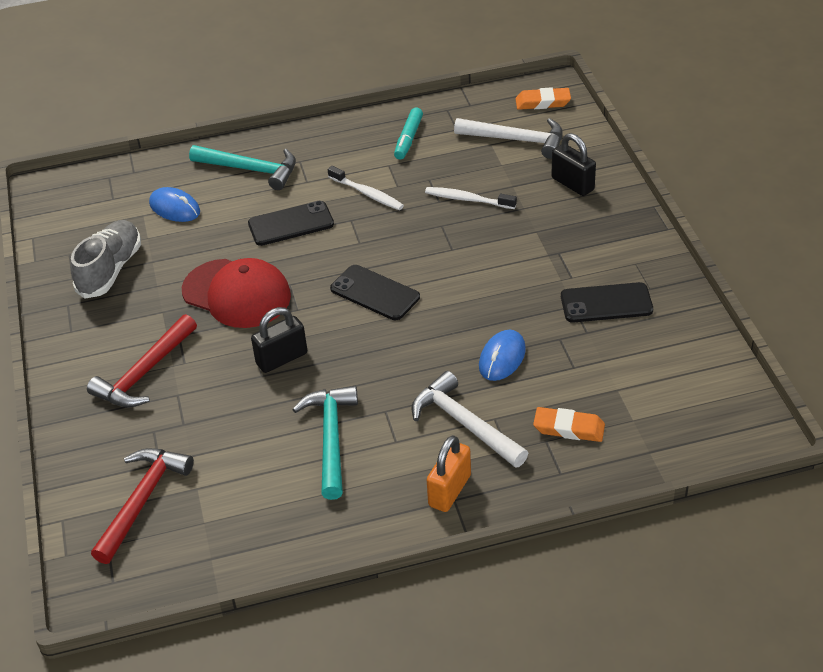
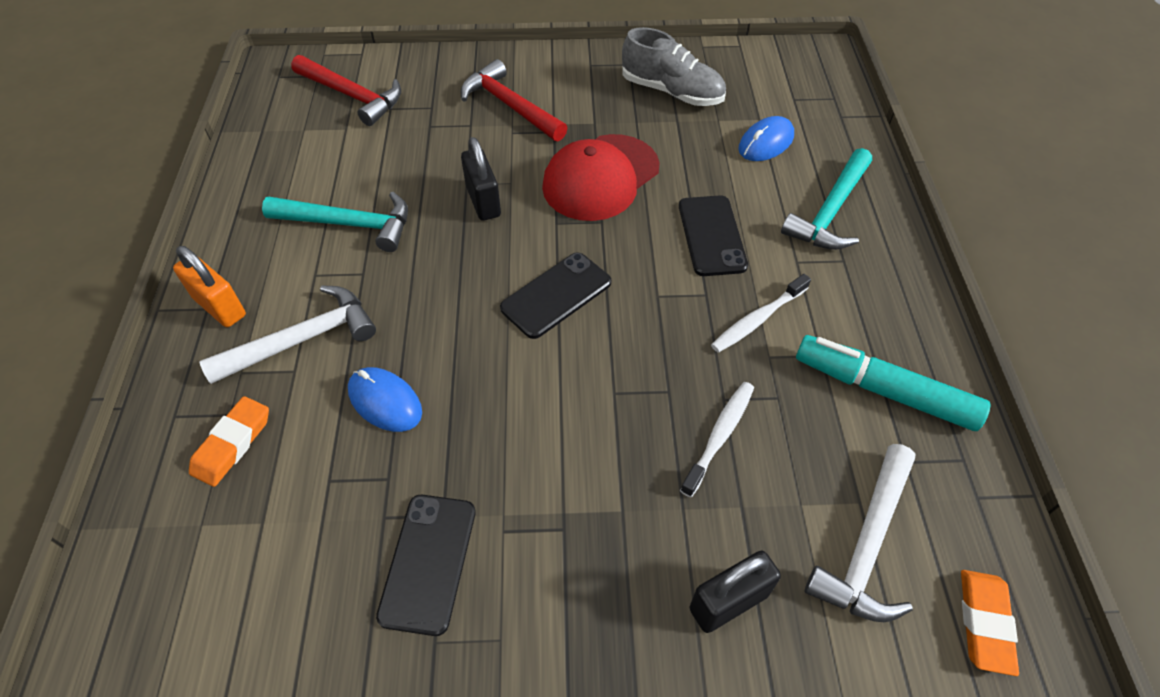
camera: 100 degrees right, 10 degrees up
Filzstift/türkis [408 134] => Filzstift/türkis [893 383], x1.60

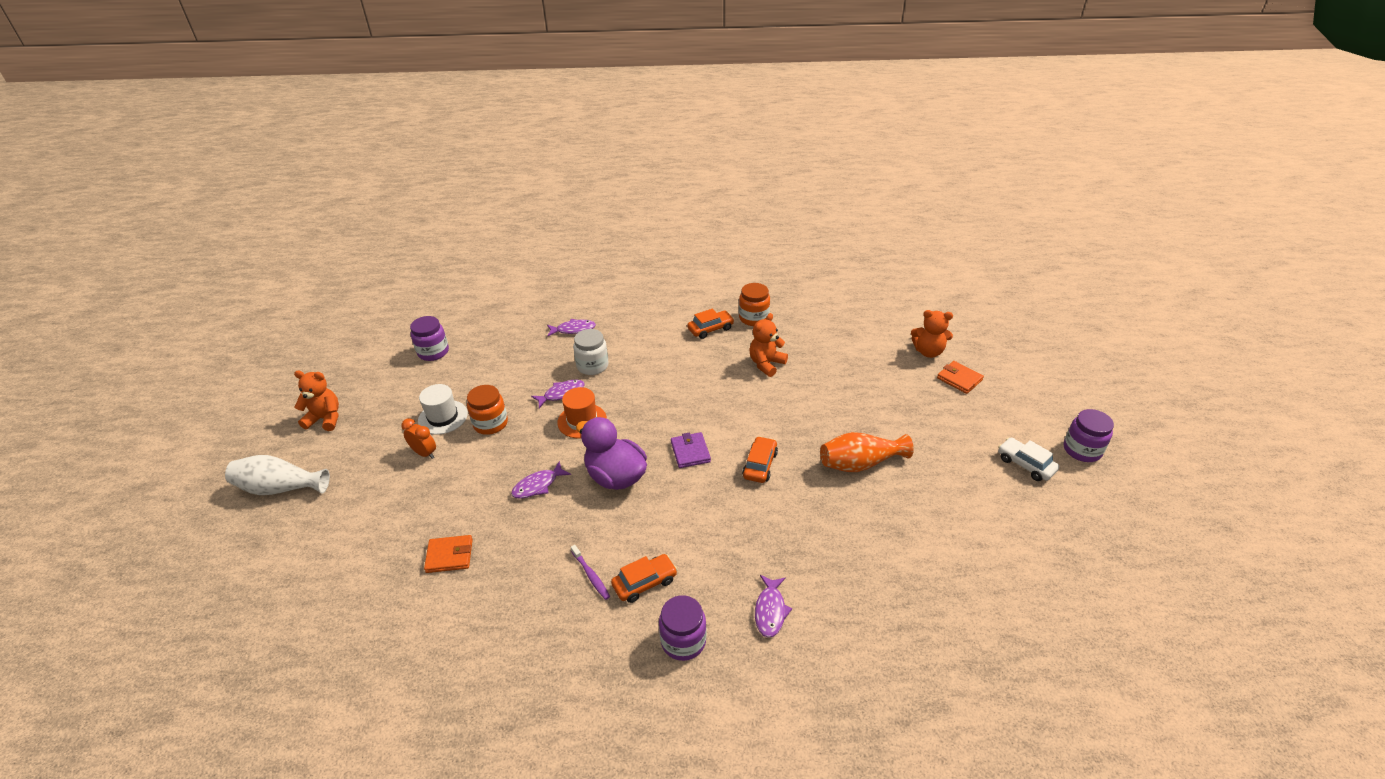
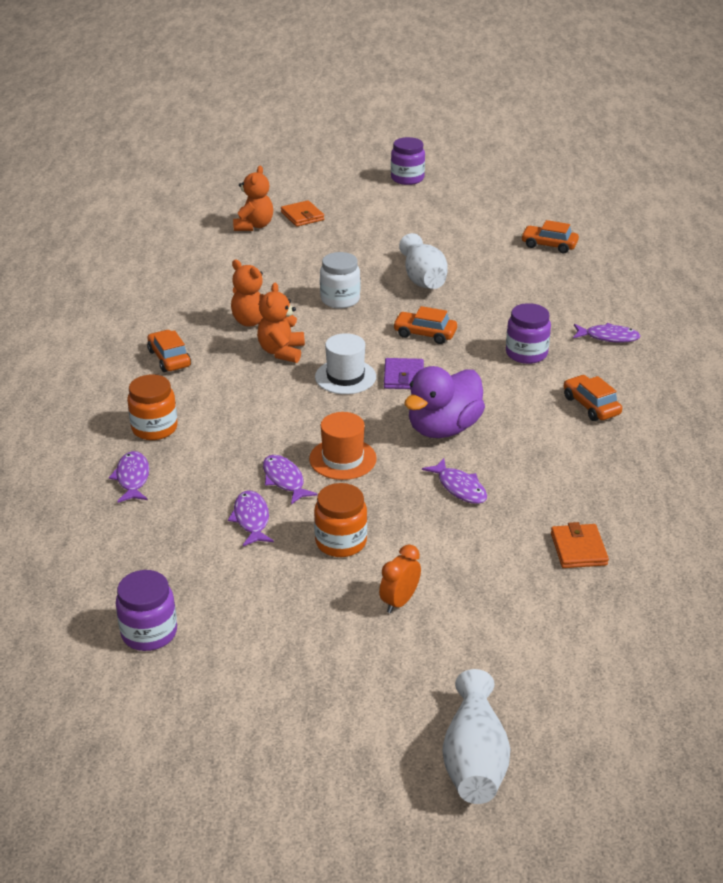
camera: 90 degrees left, 5 degrees down
Zahnbürste/lila [590 572] => nothing
Auto/weiß [1028 459] => nothing
nothing => Fisch/lila [251 518]
nothing => Auto/orange [550 236]
Teddybär/orange [316 401] => Teddybär/orange [281 323], relocated
Hut/weiß [443 409] => Hut/weiß [345 363], relocated
Einmachglas/weiß [591 352] => Einmachglas/weiß [340 280], relocated
Einmachglas/lila [683 628] => Einmachglas/lila [528 333], relocated
Einmachglas/orange [754 304] => Einmachglas/orange [152 407], relocated
Vase/orange [867 452] => Vase/weiß [423 261]
Geldbörse/lila [691 450] => Geldbörse/lila [404 373], 75 degrees counterclockwise
Geldbörse/orange [960 377] => Geldbörse/orange [302 213], 75 degrees counterclockwise

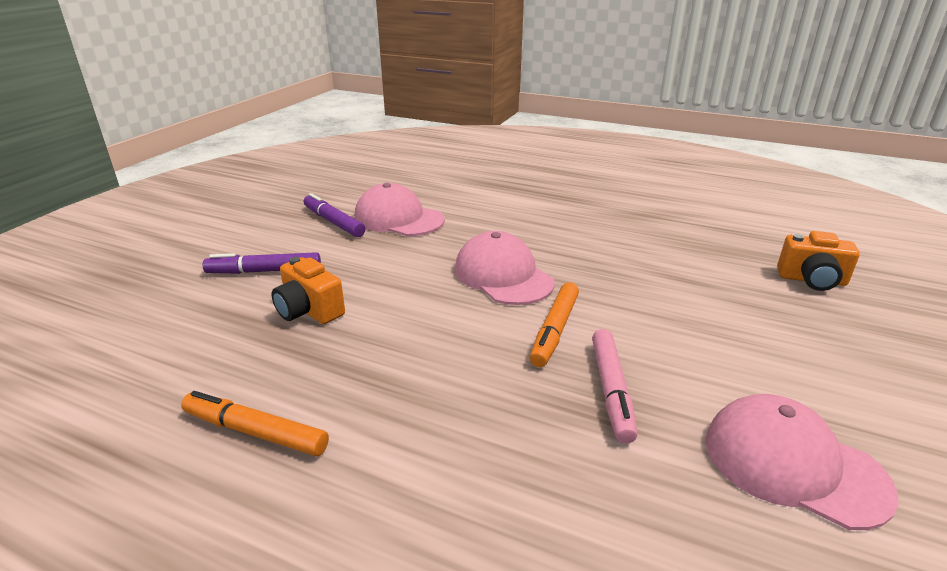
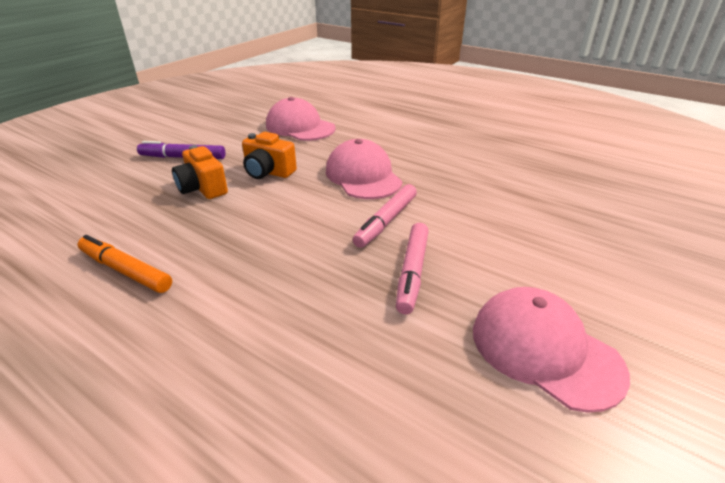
camera: 10 degrees right, 5 degrees up
Filzstift/lila [334 215] => nothing
Kamera/orange [818 261] => Kamera/orange [269 155], relocated
Filzstift/orange [554 324] => Filzstift/rosa [385 216]

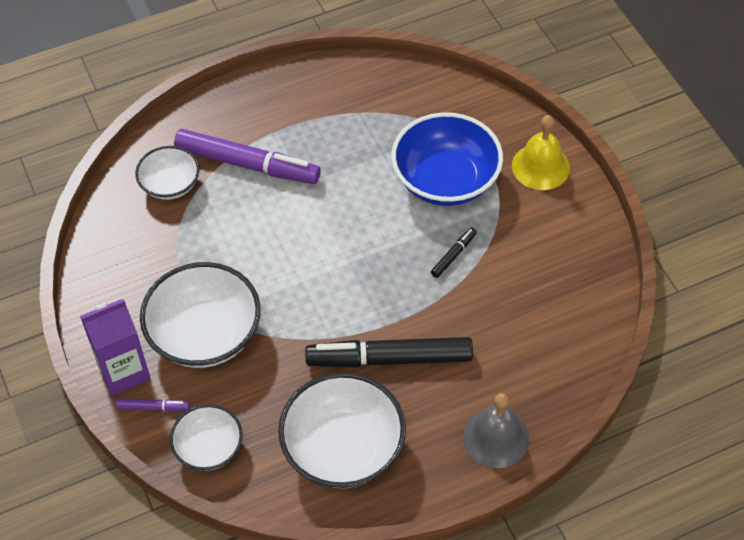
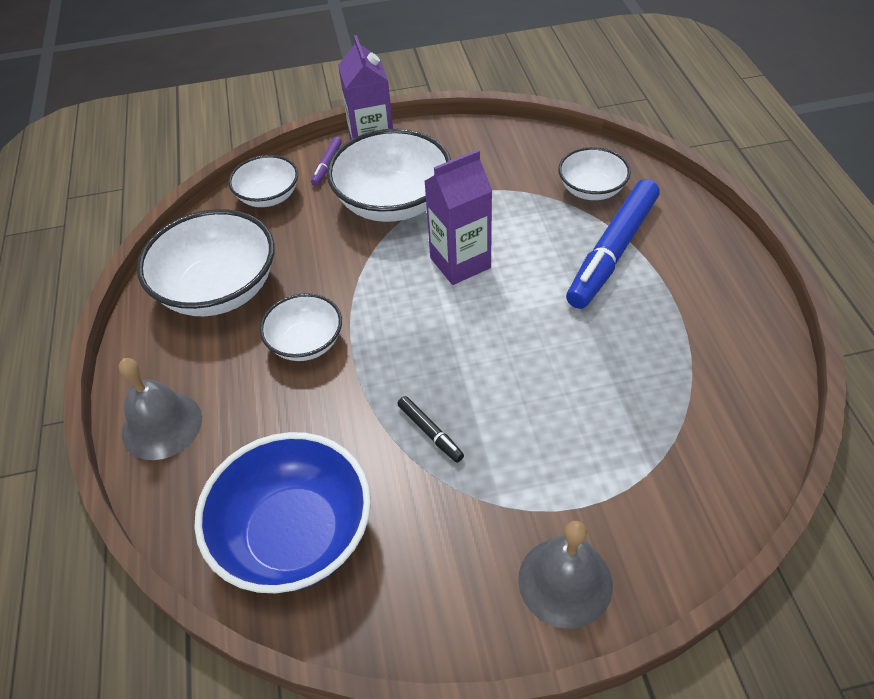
camera: 105 degrees right, 5 degrees down
nothing => Getränkekarton/lila [458 217]
Schüssel/blau [447 159] => Schüssel/blau [282 512], relocated
Filzstift/schwarz [389 352] => Schüssel/weiß [301 327]
Filzstift/lila [247 156] => Filzstift/blau [613 244]
Glocke/gelb [541 152] => Glocke/grau [565 575]

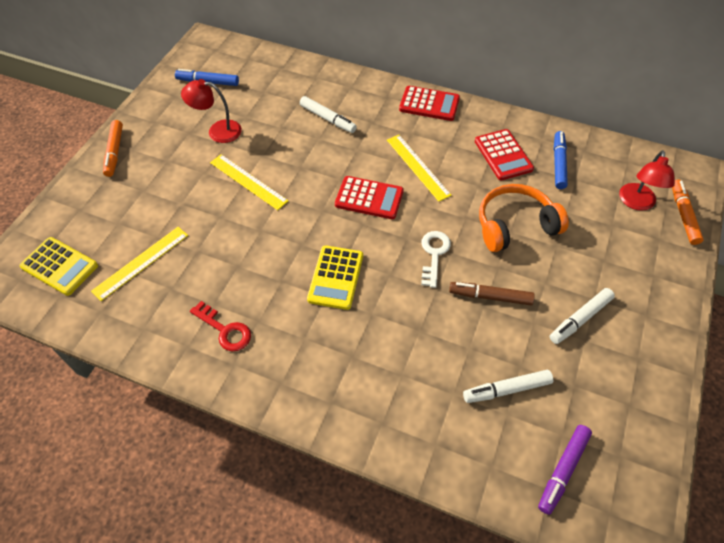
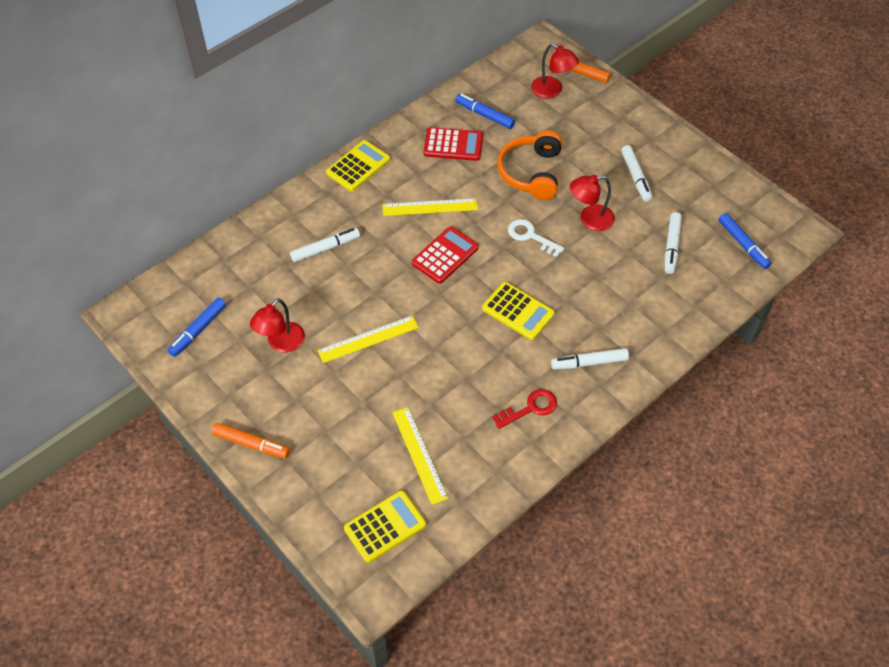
camera: 65 degrees left, 0 degrees up
nothing => Filzstift/weiß [590 359]
Filzstift/braun [492 293] => Lampe/rot [592 203]
Taschenrechner/rot [429 103] => Taschenrechner/gelb [358 165]
Filzstift/lila [565 470] => Filzstift/blau [745 241]

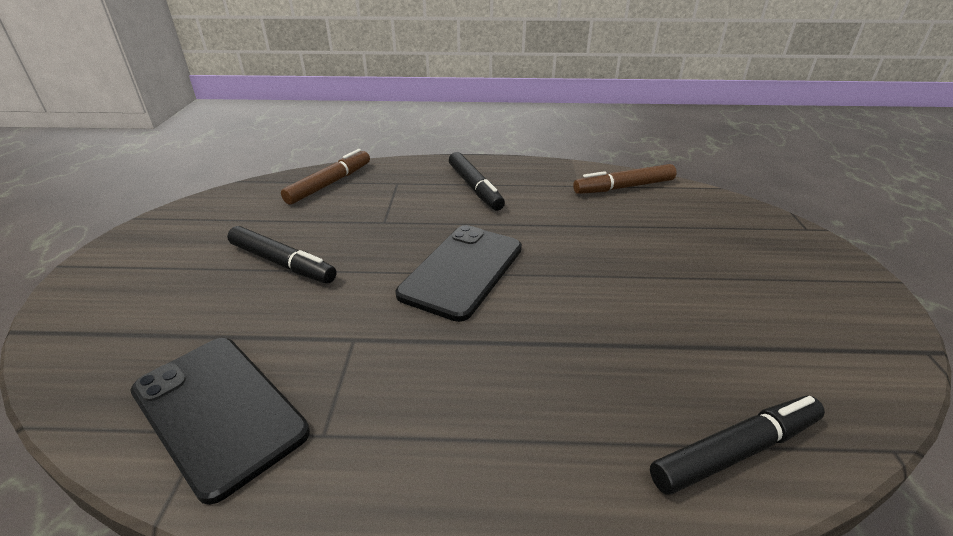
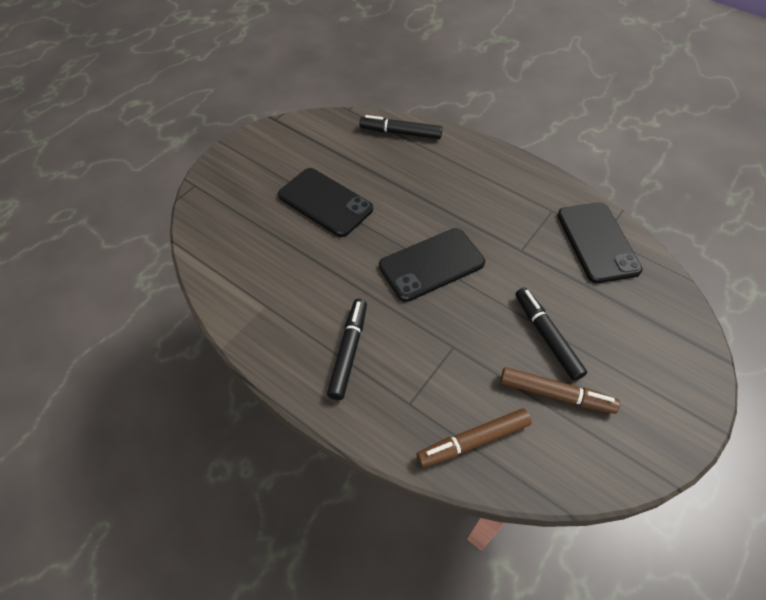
camera: 145 degrees left, 20 degrees up
nothing => Handy/schwarz [325 202]
Filzstift/braun [625 179] => Filzstift/braun [560 390], relocated

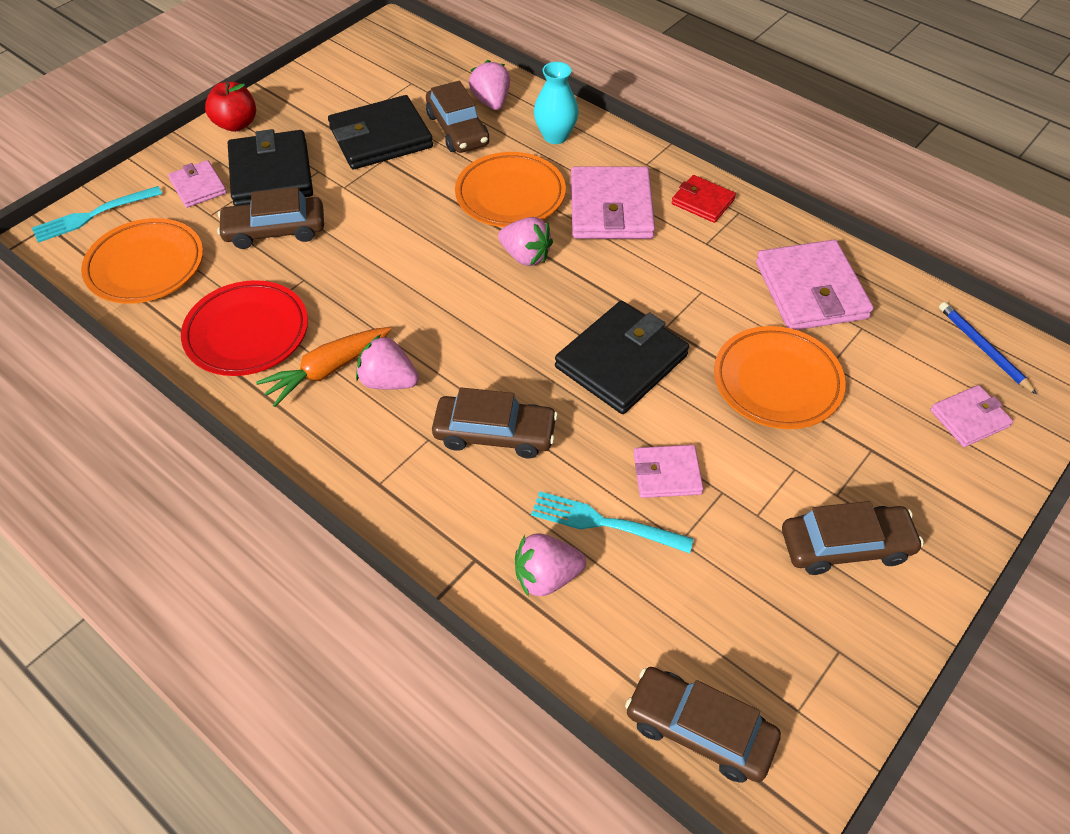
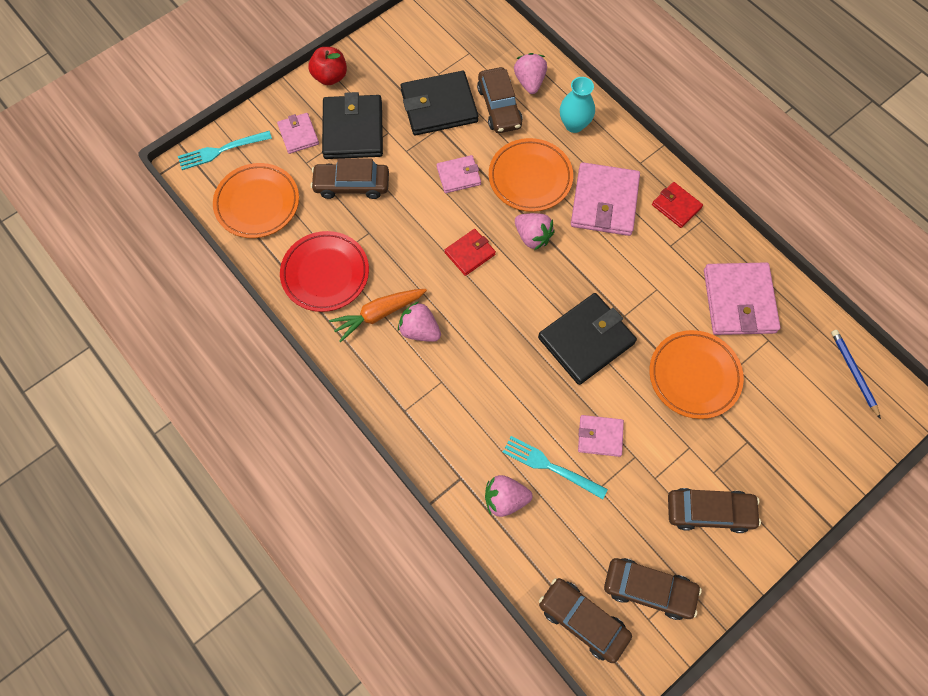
camera: 10 degrees right, 15 degrees up
nothing => Geldbörse/rot [470 252]
Auto/braun [495 422] => Auto/braun [653 589], relocated
Geldbörse/rosa [971 416] => Geldbörse/rosa [458 174], relocated

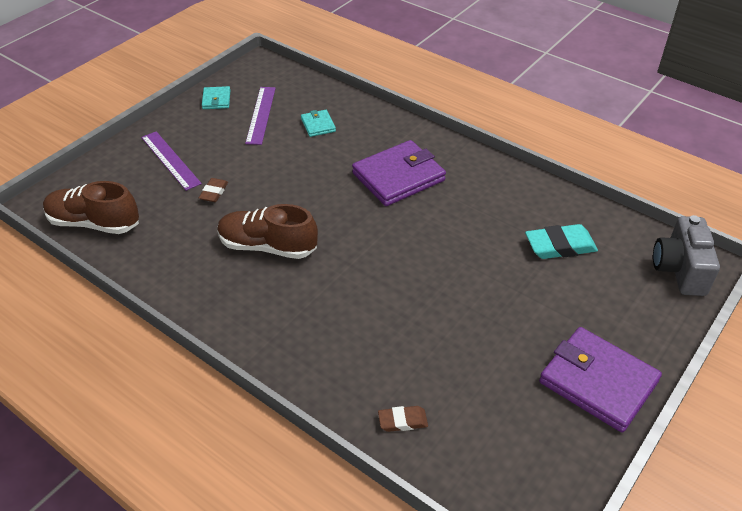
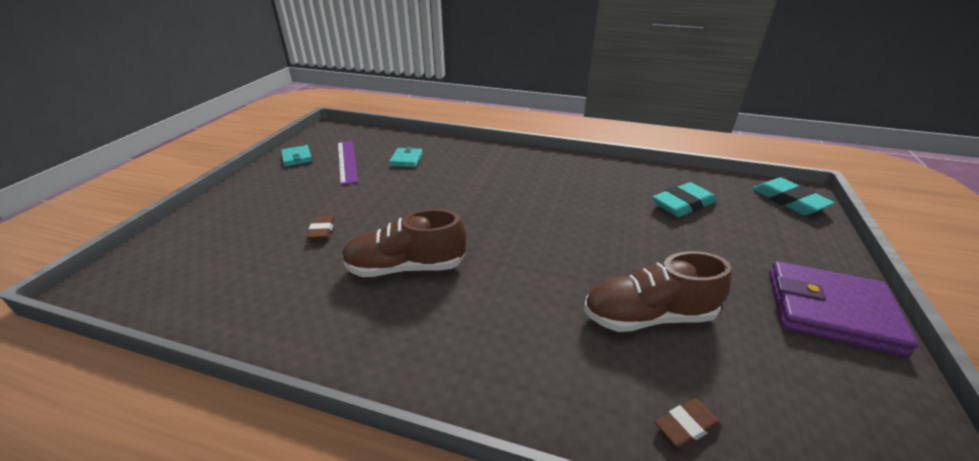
camera: 20 degrees left, 10 degrees down
Lineal/lila [171 161] => nothing
Geldbörse/lila [399 173] => nothing
Schuh/braun [91 207] => Schuh/braun [658 291], relocated
Kamera/grau [686 255] => Radiergummi/türkis [793 196]
Geldbörse/türkis [318 123] => Geldbörse/türkis [406 157], 45 degrees clockwise

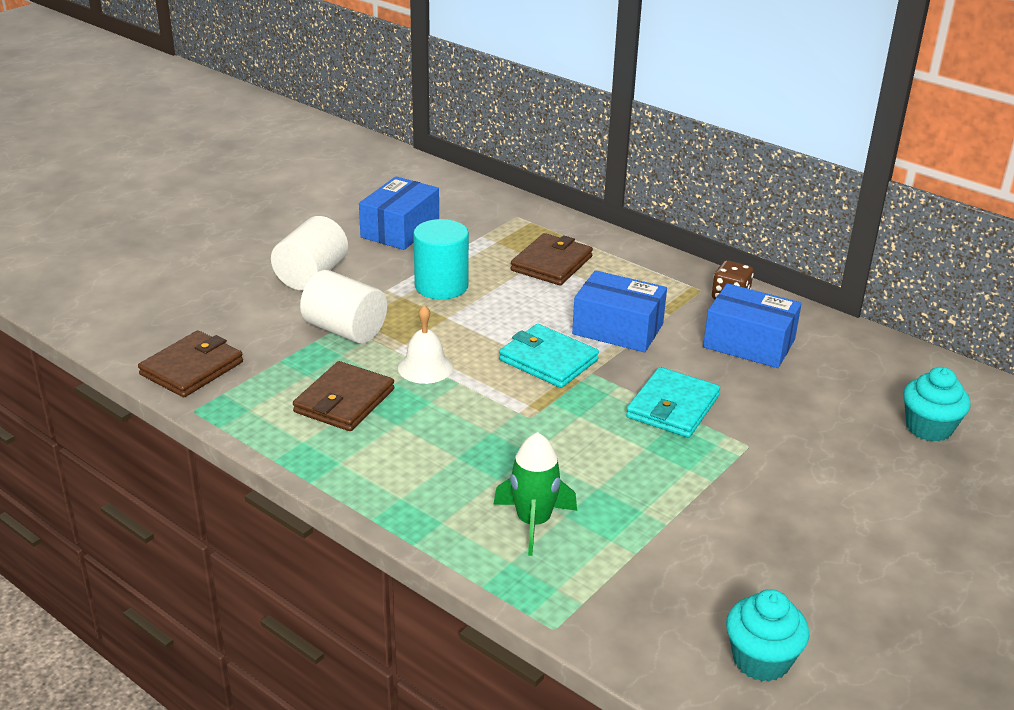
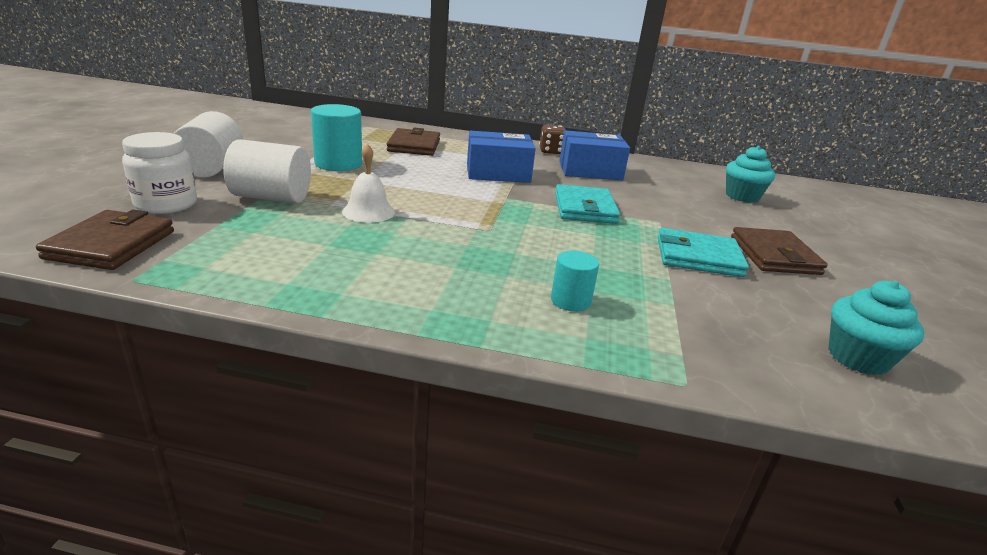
camera: 30 degrees left, 5 degrees down
Schachtel/blau [399 213] => nothing
nothing => Einmachglas/weiß [159 173]
Geldbörse/braun [343 396] => Geldbörse/braun [779 251], relocated
Geldbörse/türkis [549 356] => Geldbörse/türkis [703 252], relocated
Rakete/grün [535 494] => Vollzylinder/türkis [575 281]

